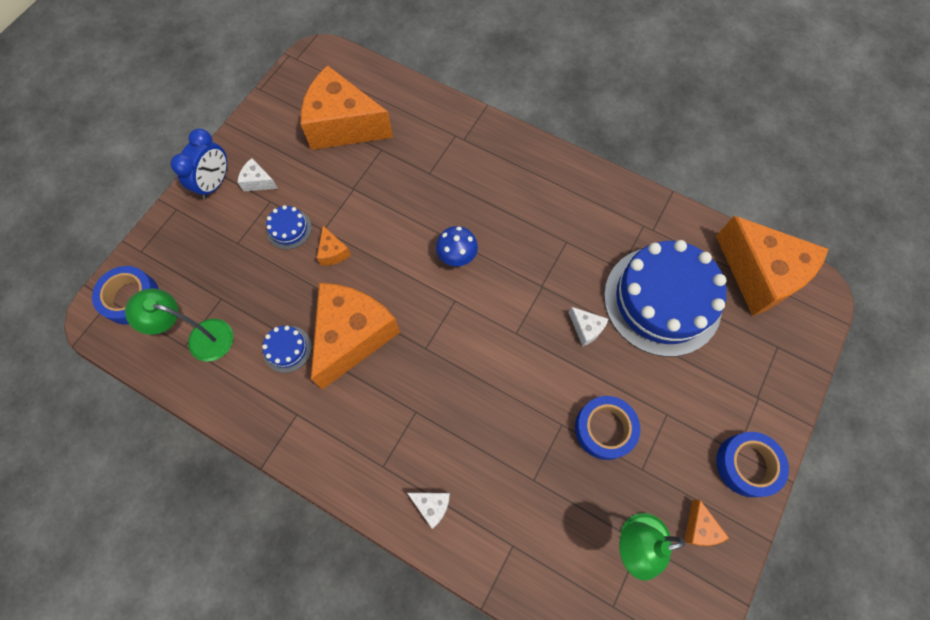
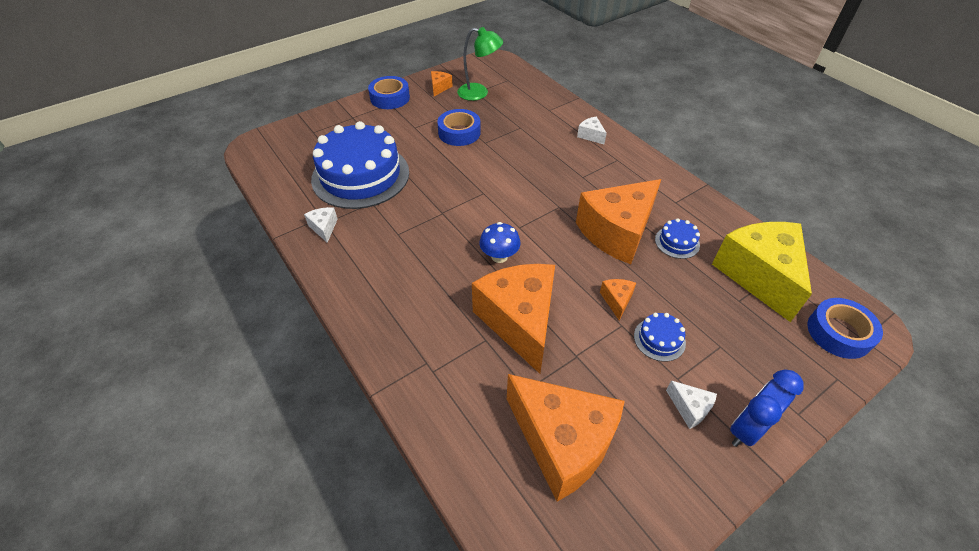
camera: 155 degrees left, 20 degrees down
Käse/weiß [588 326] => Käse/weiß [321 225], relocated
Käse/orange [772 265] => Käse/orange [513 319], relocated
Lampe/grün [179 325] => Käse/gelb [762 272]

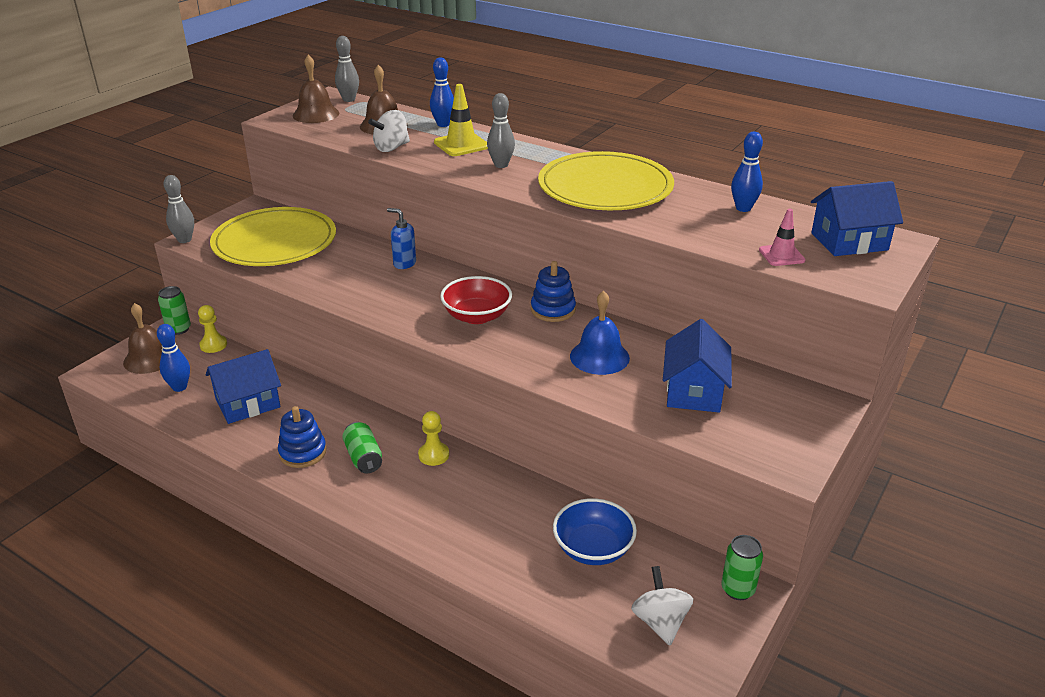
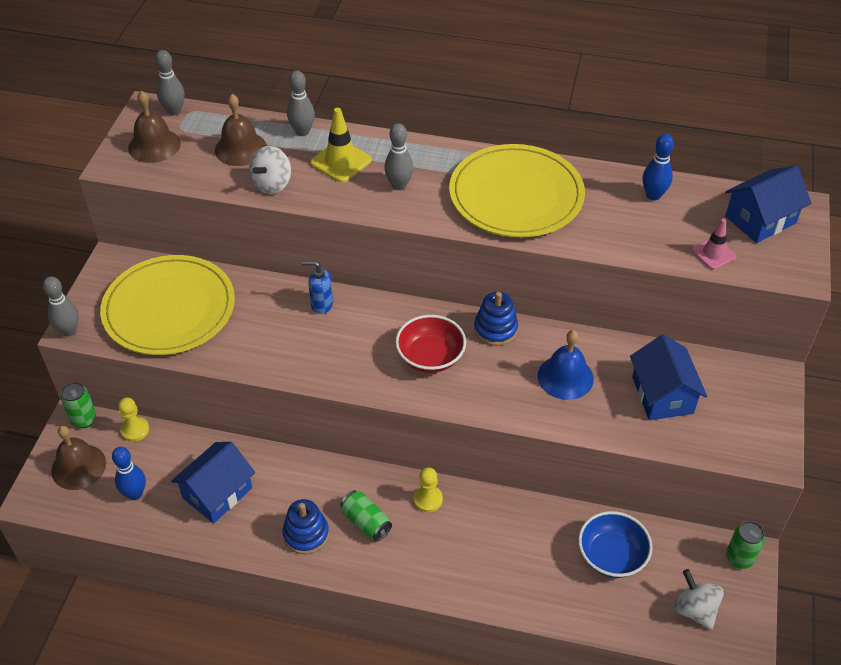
camera: 20 degrees left, 15 degrees up
Bowlingkegel/blau [442 92] => Bowlingkegel/grau [301 103]

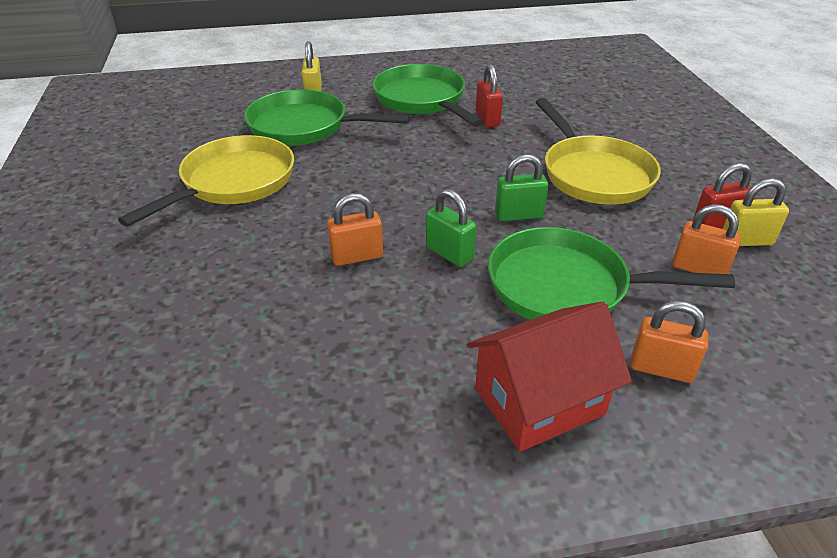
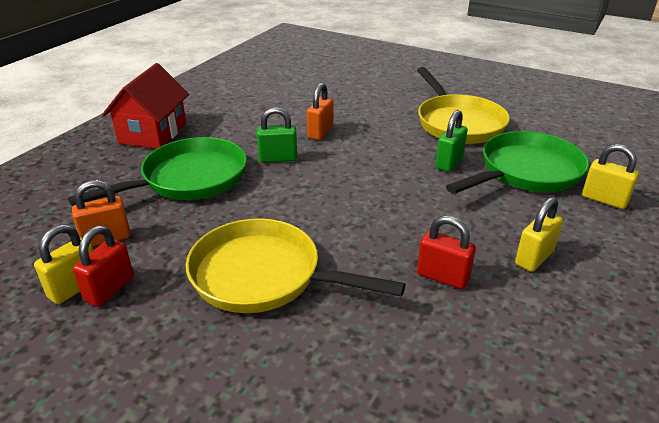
camera: 130 degrees right, 5 degrees down
Vorhängeschloss/orange [669 342] => nothing
Vorhängeschloss/grün [521 187] => Vorhängeschloss/grün [451 141], relocated
Pfanne/grün [428 95] => Vorhängeschloss/gelb [539 234]

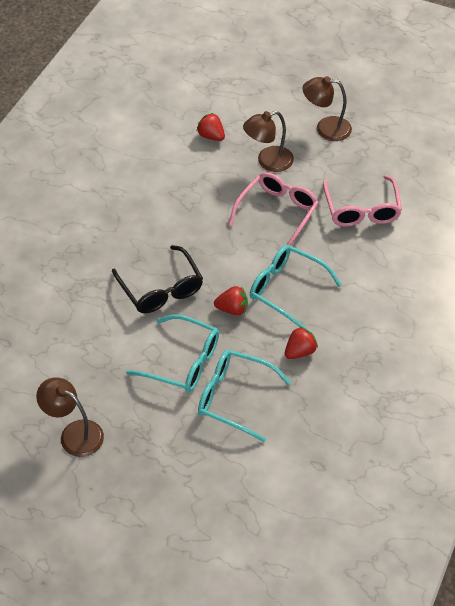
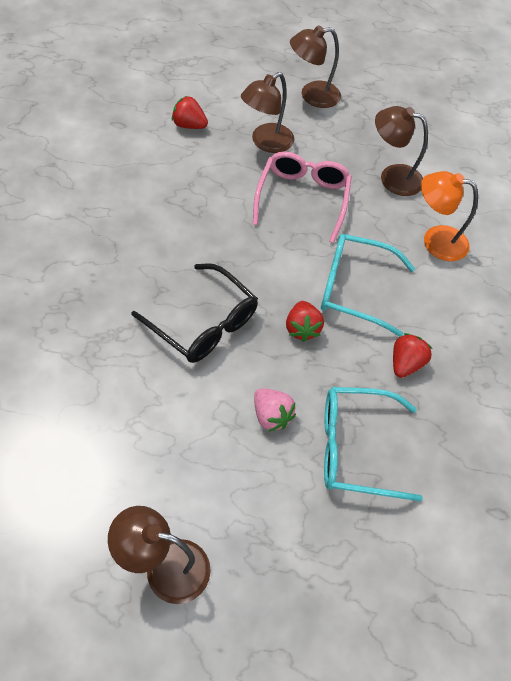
camera: 25 degrees left, 5 degrees up
nothing => Lampe/orange [449 216]
Brille/türkis [172 353] => Erdbeere/rosa [275 410]
Brille/rosa [362 201] => Lampe/braun [401 151]
Erdbeere/rot [231 300] => Erdbeere/rot [305 321], 105 degrees clockwise

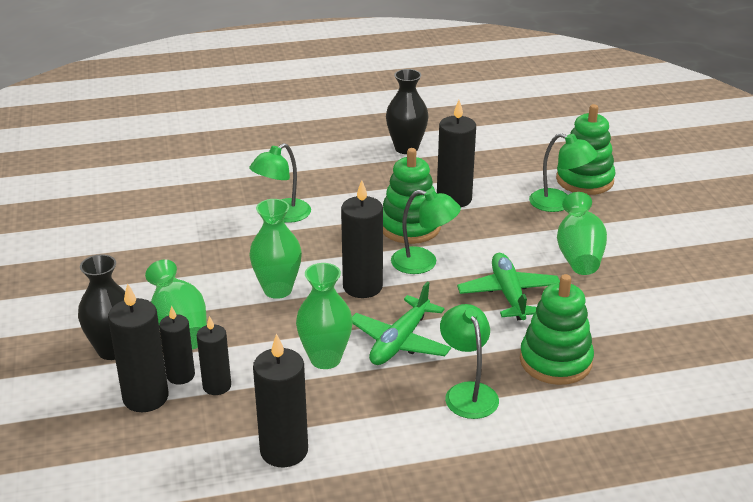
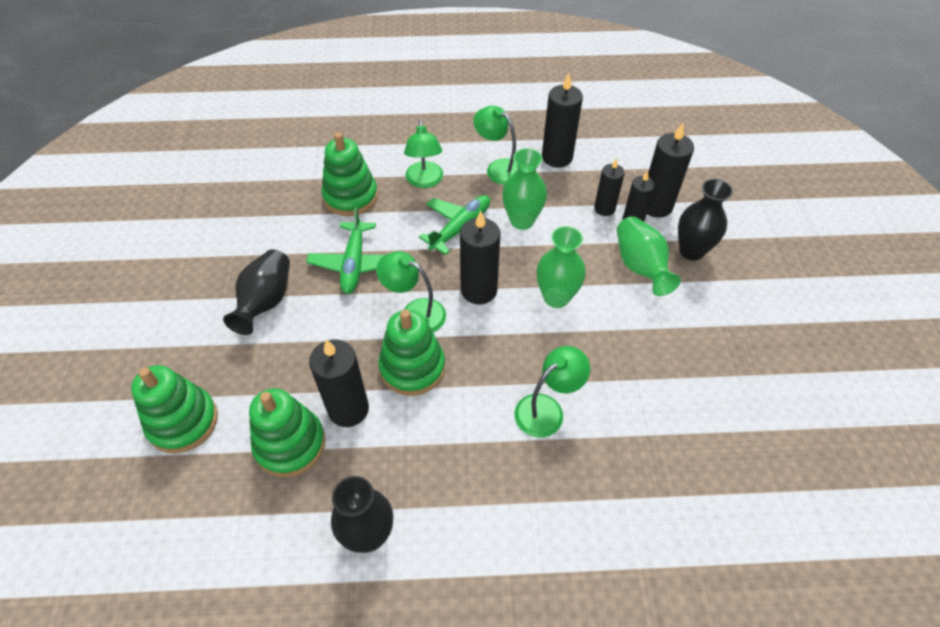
camera: 170 degrees left, 20 degrees up
nothing => Stapelspielzeug/grün [287 432]
Lampe/grün [563 172] => Lampe/grün [495 145], relocated
Vase/grün [582 233] => Vase/schwarz [256 292]

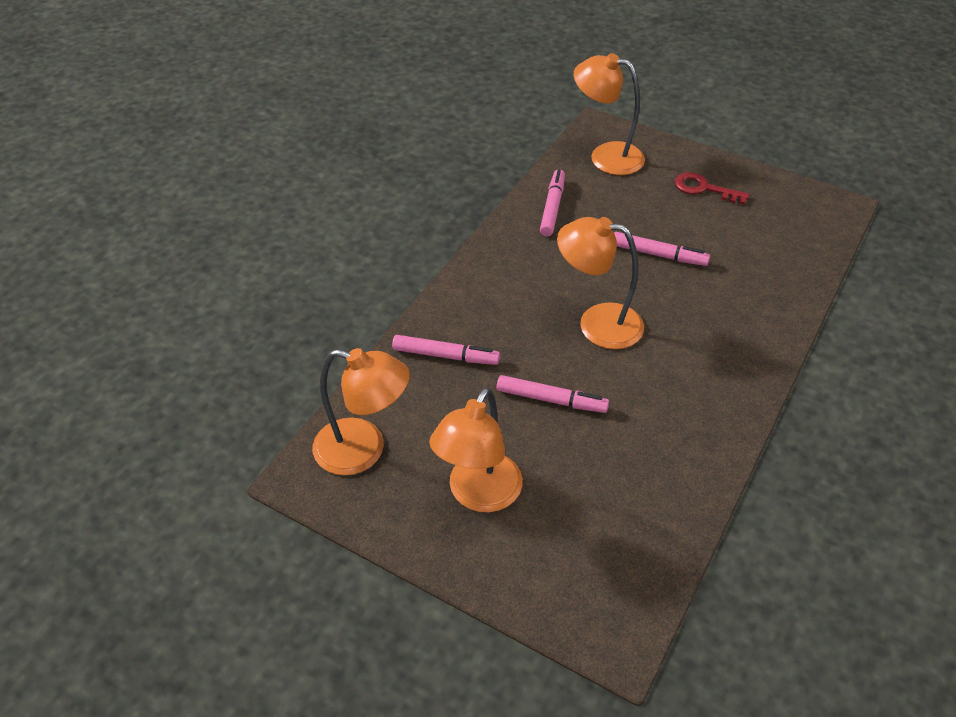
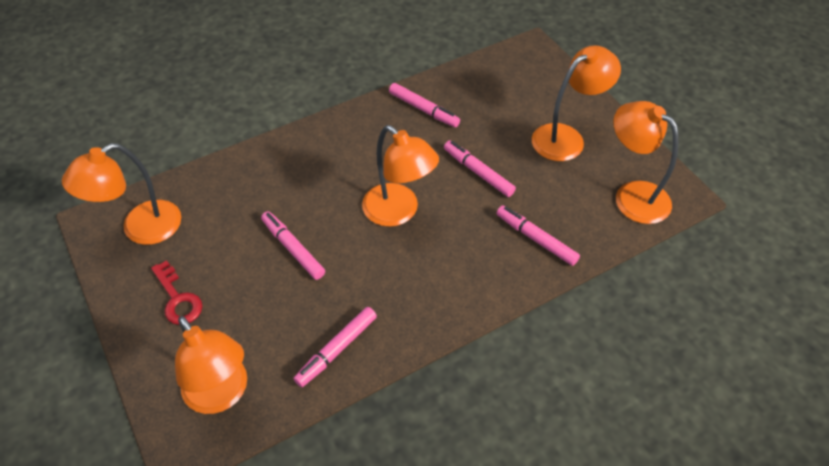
camera: 150 degrees left, 5 degrees up
nothing => Lampe/orange [121 194]
nothing => Filzstift/rosa [424 105]

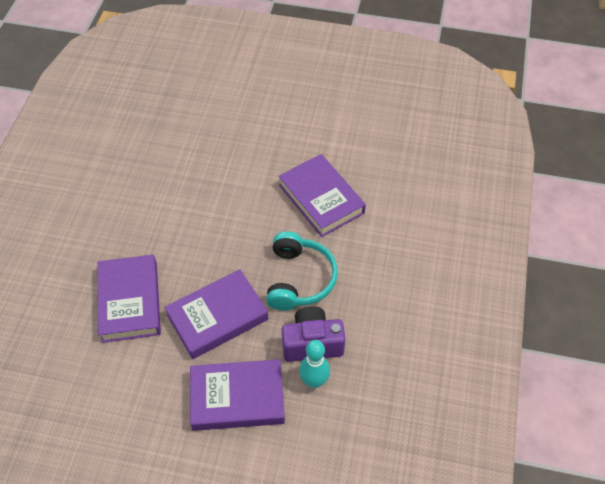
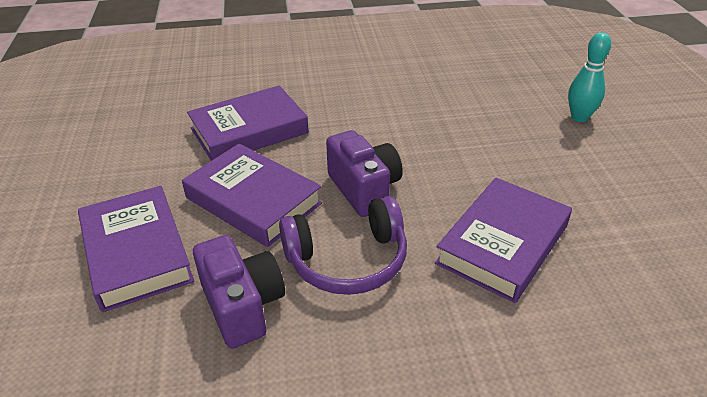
camera: 70 degrees right, 15 degrees down
nothing => Kamera/lila [364 173]
Bowlingkegel/türkis [314 364] => Bowlingkegel/türkis [589 77], relocated
Kopfhörer/türkis [302 271] => Kopfhörer/lila [343 245]

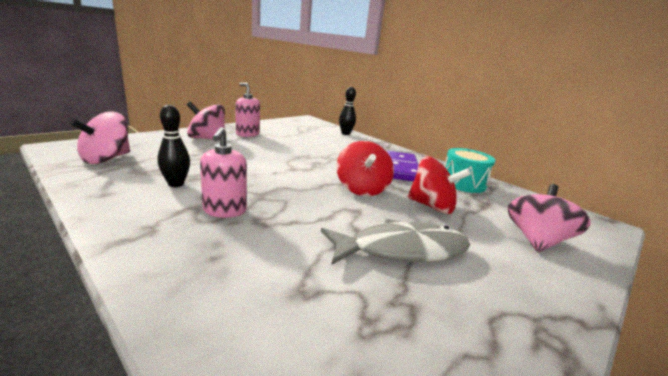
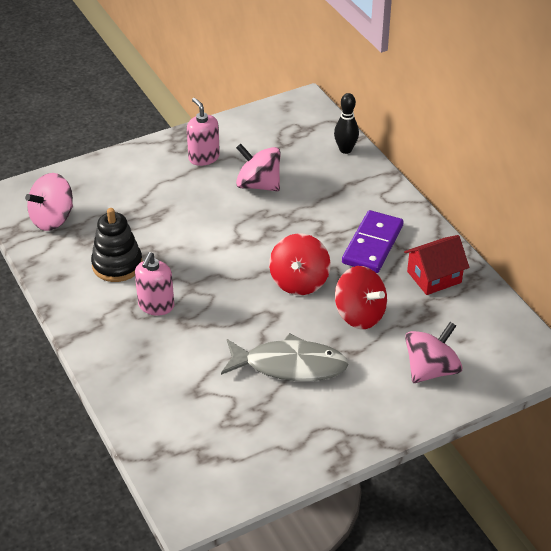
camera: 20 degrees right, 20 degrees up
Kreisel/rosa [206 121] => Kreisel/rosa [258 167], relocated
Bowlingkegel/schwarz [174 146] => Stapelspielzeug/schwarz [117 245]
Trommel/türkis [469 170] => Haus/rot [437 265]

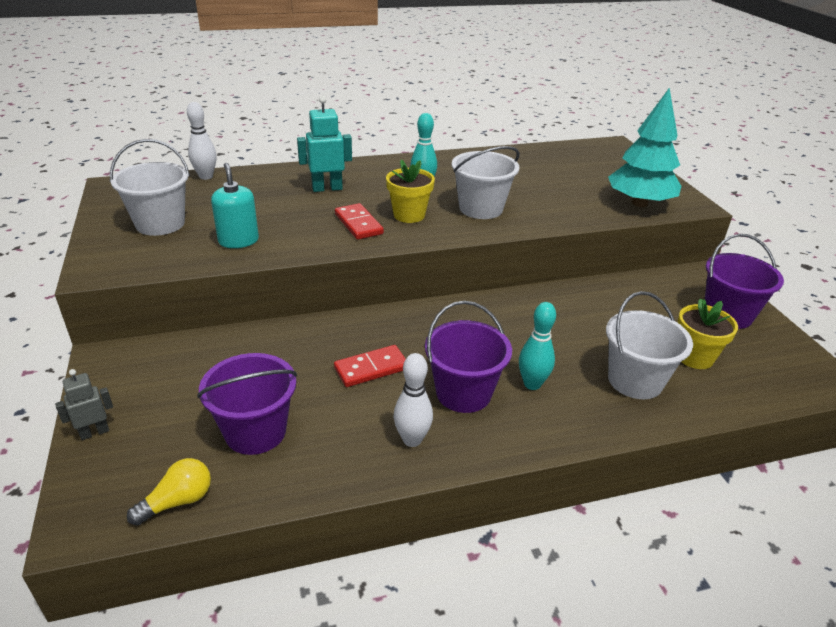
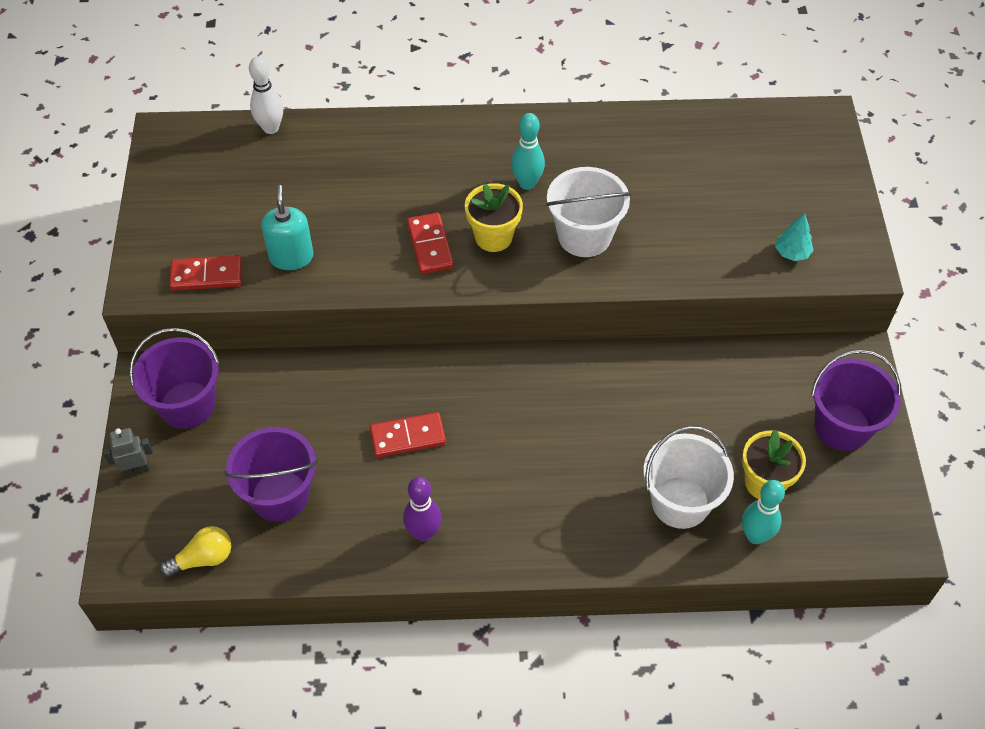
camera: 15 degrees right, 20 degrees up
Eimer/weiß [150 187] => nothing
Roboter/türkis [324 144] => nothing
nothing => Dominostein/rot [205 273]
Eimer/lila [468 357] => Eimer/lila [174 378], relocated
Bowlingkegel/türkis [537 346] => Bowlingkegel/türkis [763 512], relocated
Bowlingkegel/weiß [413 400] => Bowlingkegel/lila [422 509]
Baum/türkis [644 147] => Baum/türkis [794 237], x0.42

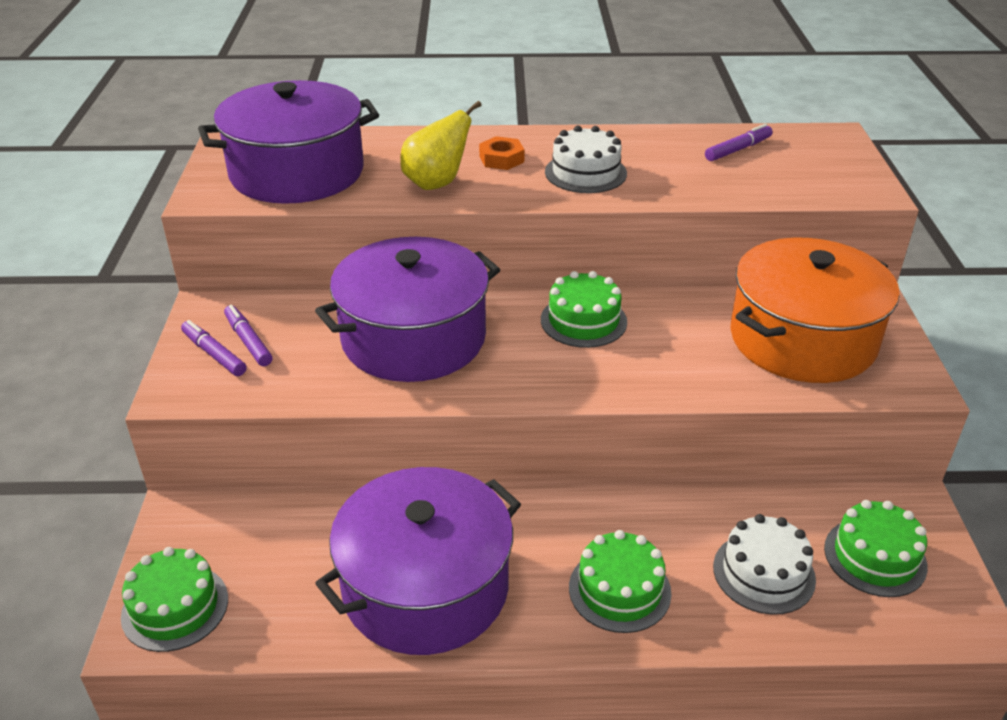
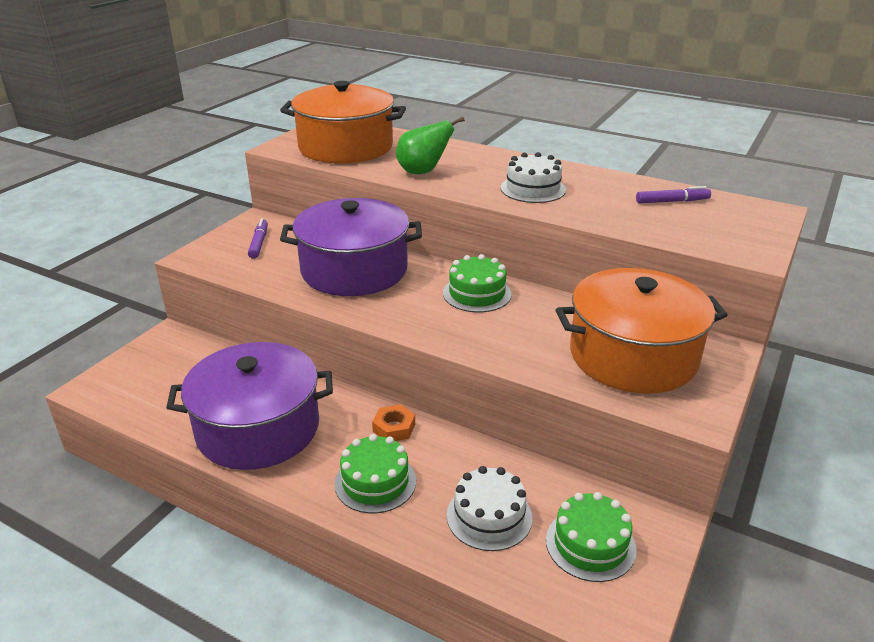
camera: 30 degrees right, 5 degrees down
Kuchen/grün [174 599] => nothing
Filzstift/lila [214 348] => nothing
Sechskantmutter/orange [502 153] => Sechskantmutter/orange [393 422], relocated
Kochtopf/lila [288 142] => Kochtopf/orange [343 122]
Birne/gelb [441 145] => Birne/grün [430 145]

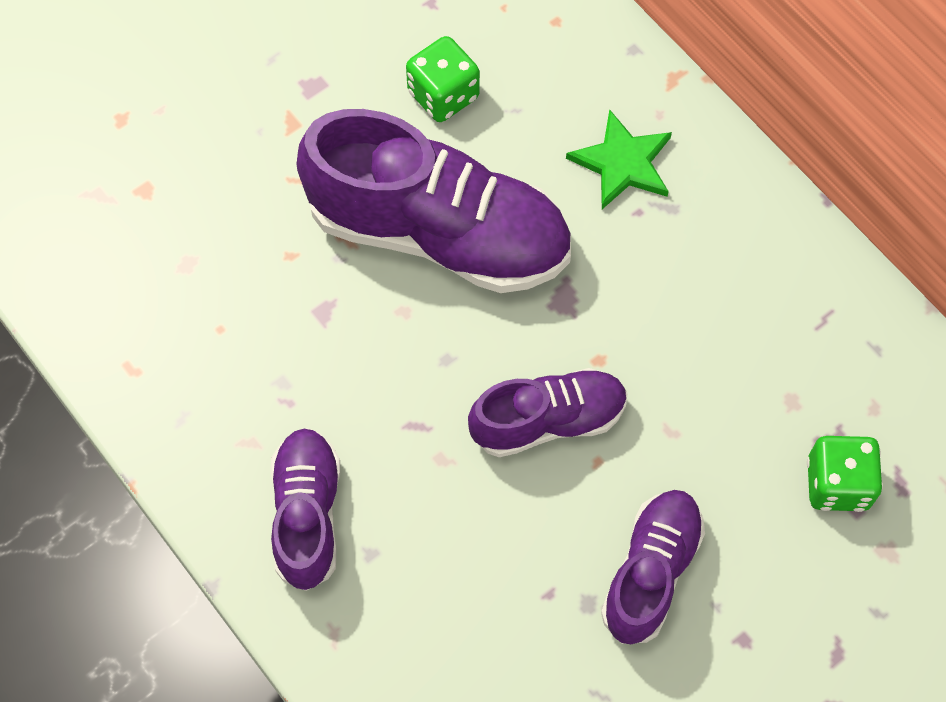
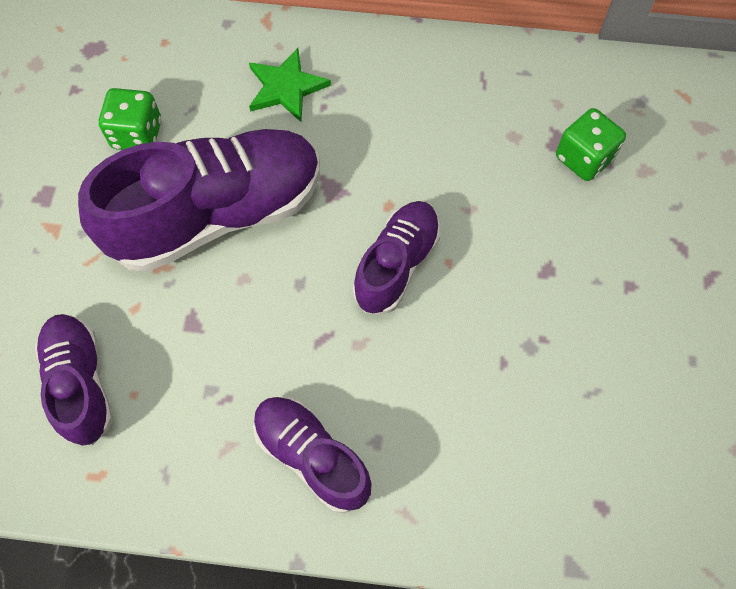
camera: 45 degrees left, 0 degrees up
Schuh/lila [653 567] => Schuh/lila [74 380], relocated

